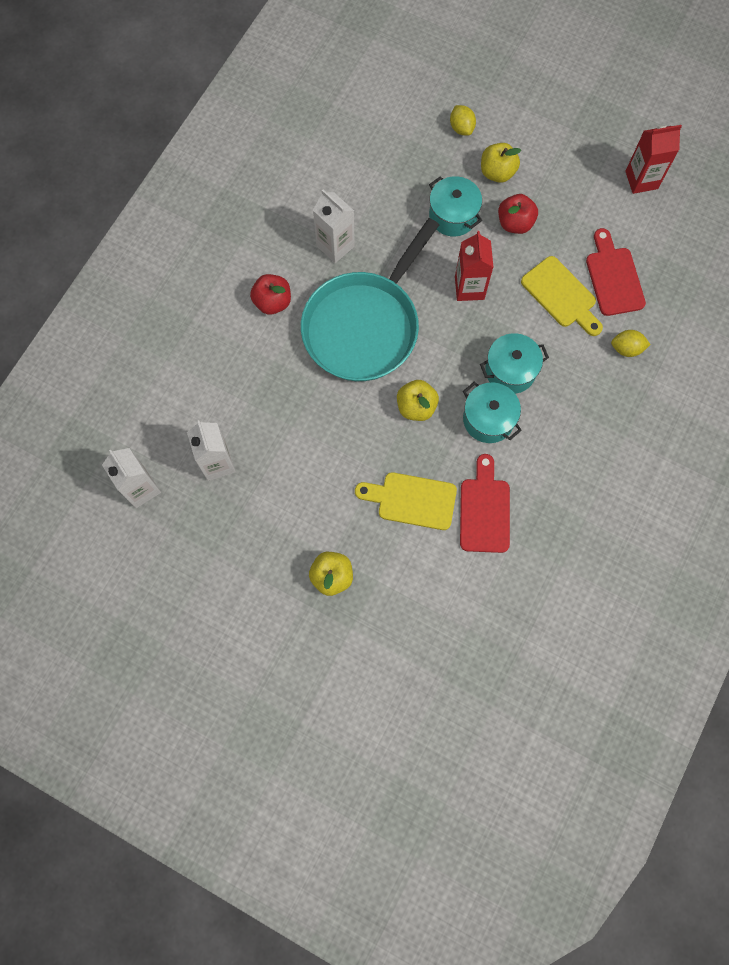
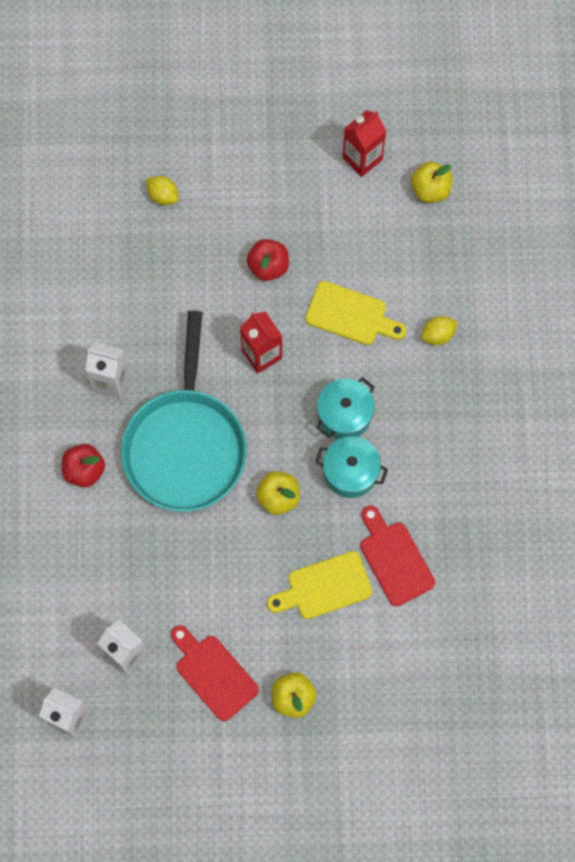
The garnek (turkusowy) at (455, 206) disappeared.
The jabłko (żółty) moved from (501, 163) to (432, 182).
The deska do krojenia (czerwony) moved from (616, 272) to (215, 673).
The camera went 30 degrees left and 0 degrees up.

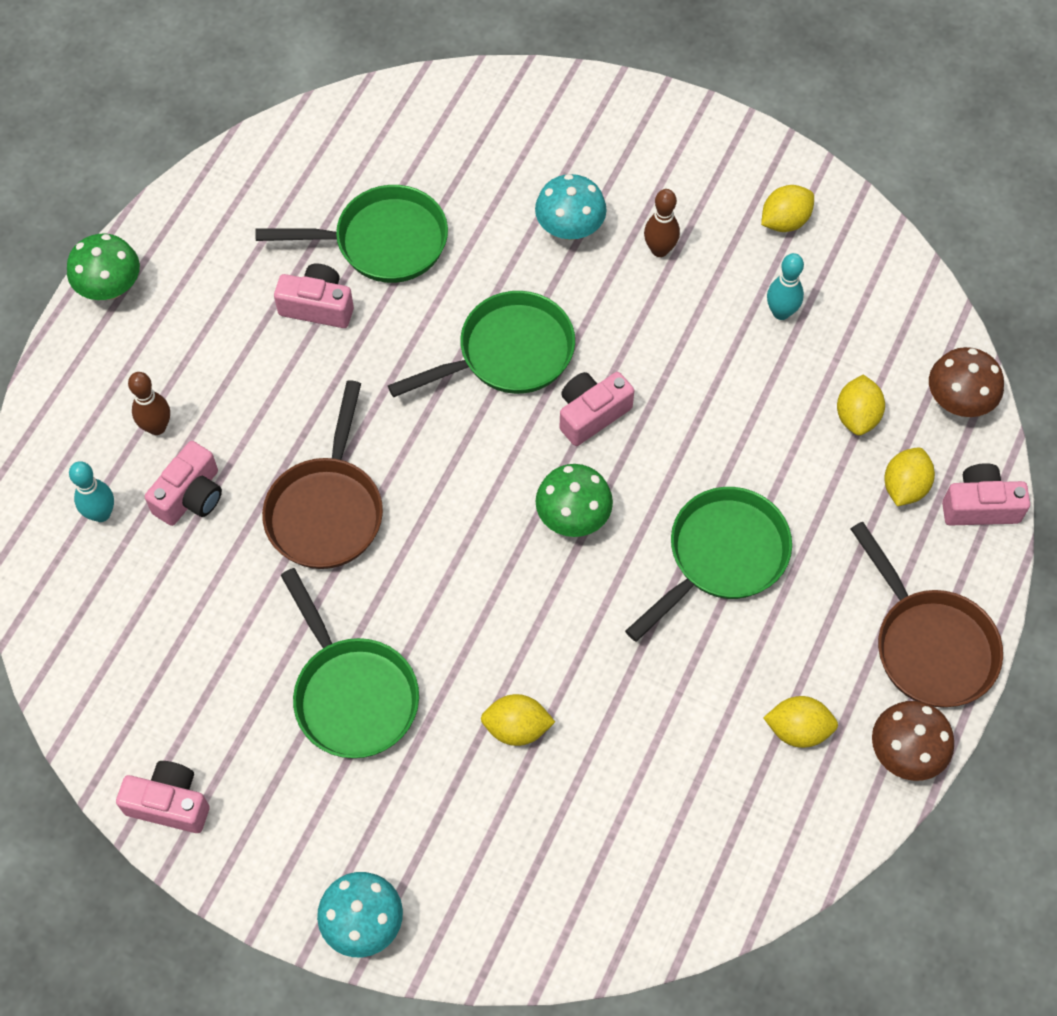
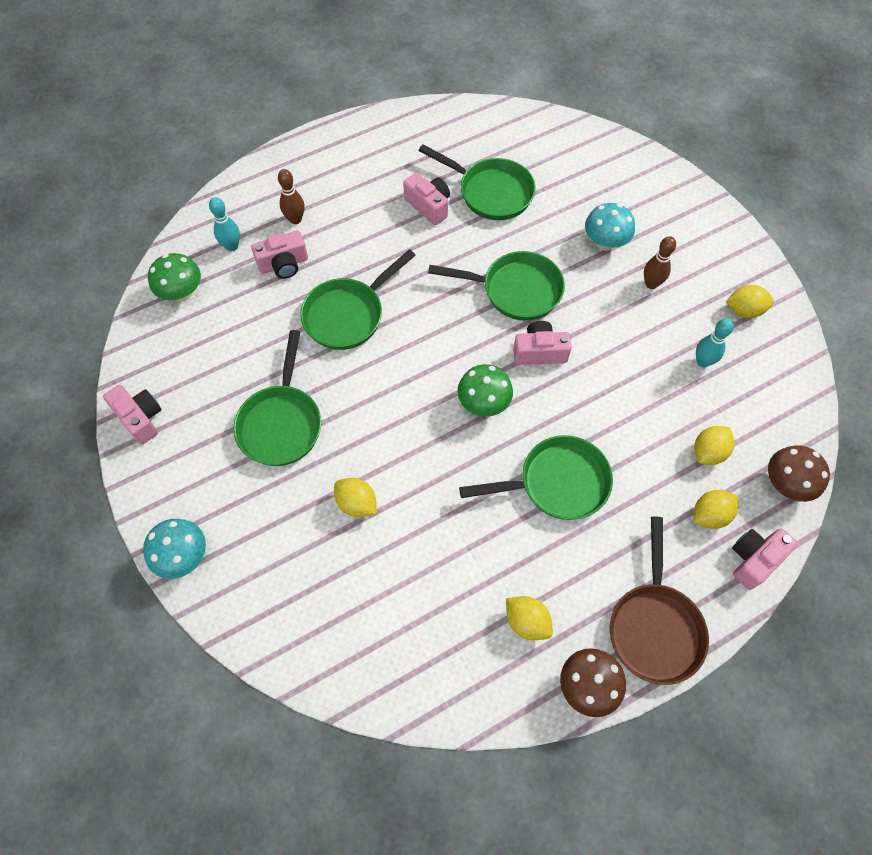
The grzyb (zielony) moved from (103, 266) to (174, 277).
The patelnia (brązowy) at (322, 474) became the patelnia (zielony) at (358, 299).
The aparat fotograficzny (różowy) at (986, 494) turned 75 degrees counterclockwise.
The camera went 35 degrees right and 0 degrees up.

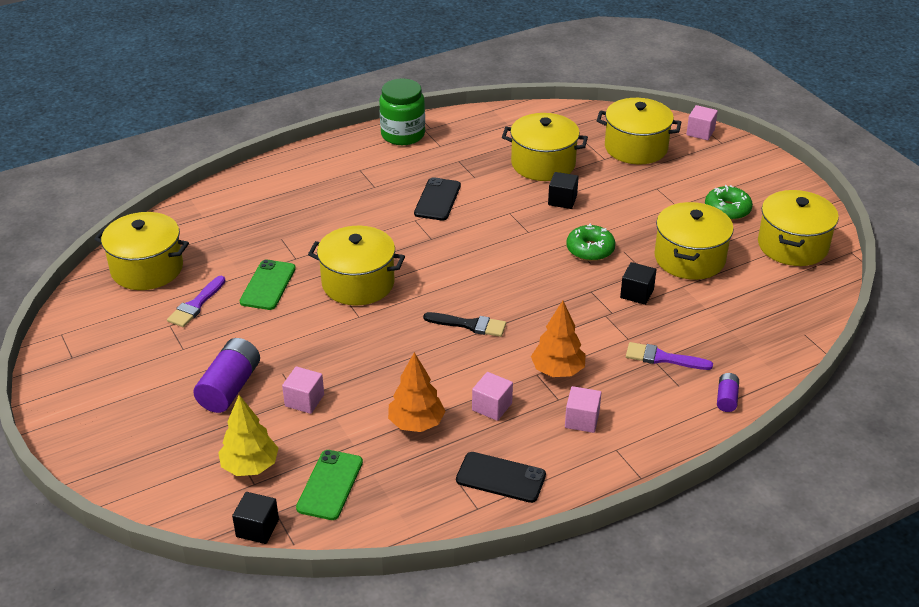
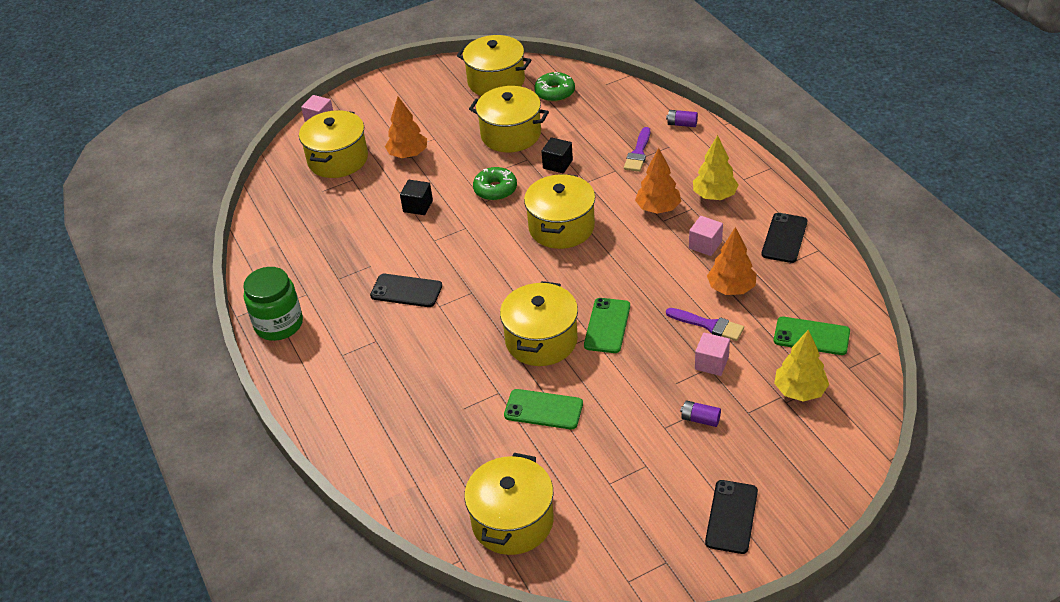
The sześcian (czarny) at (255, 518) disappeared.
The pędzel (czarny) at (464, 324) disappeared.
The drzewko (pomarańczowy) at (406, 127) appeared.
The telefon (zielony) at (607, 325) appeared.
The telefon (czarny) at (731, 517) appeared.
The pędzel (fioletowy) moved from (196, 301) to (705, 324).
The garnek (żółty) moved from (545, 147) to (559, 211).
The donut (zielony) moved from (729, 202) to (554, 87).
The sześcian (różowy) at (583, 409) was replaced by the drzewko (żółty) at (716, 167).
The bateria (fioletowy) at (226, 375) changed to 0.51 times the size.
The camera went 85 degrees left and 5 degrees up.

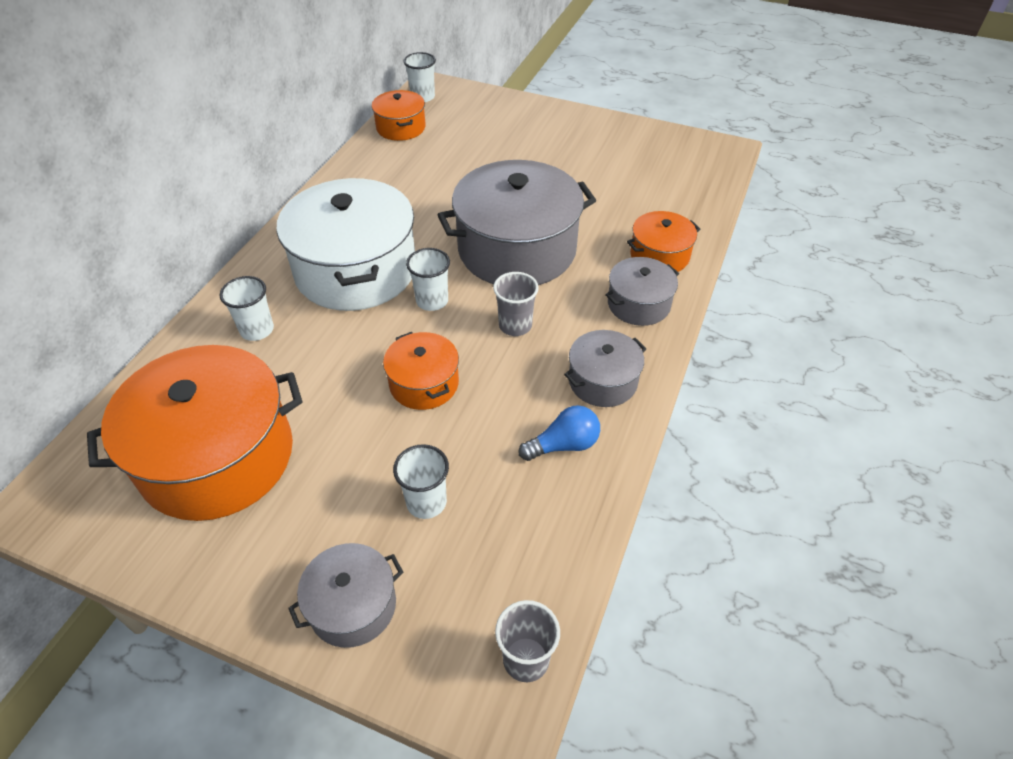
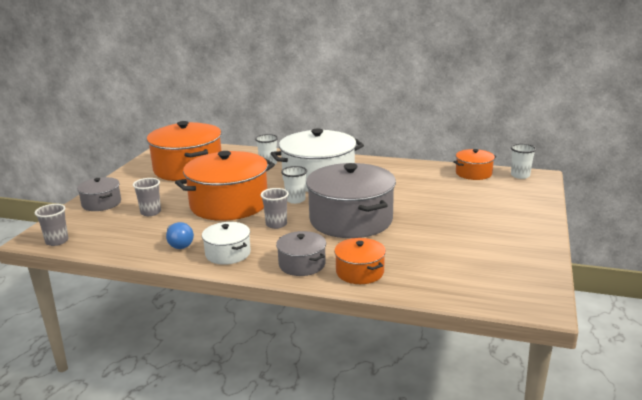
The szklanka (biały) at (421, 481) became the szklanka (szary) at (147, 197).
The garnek (szary) at (605, 368) became the garnek (biały) at (226, 243).
The garnek (pomarańczowy) at (421, 371) changed to 2.01 times the size.
The camera went 85 degrees right and 25 degrees down.

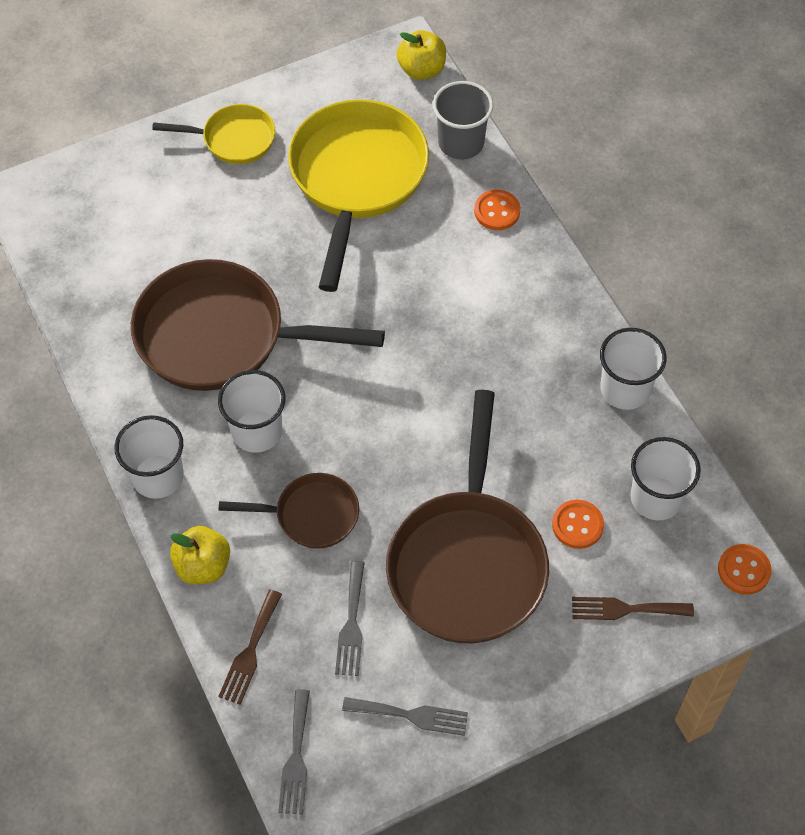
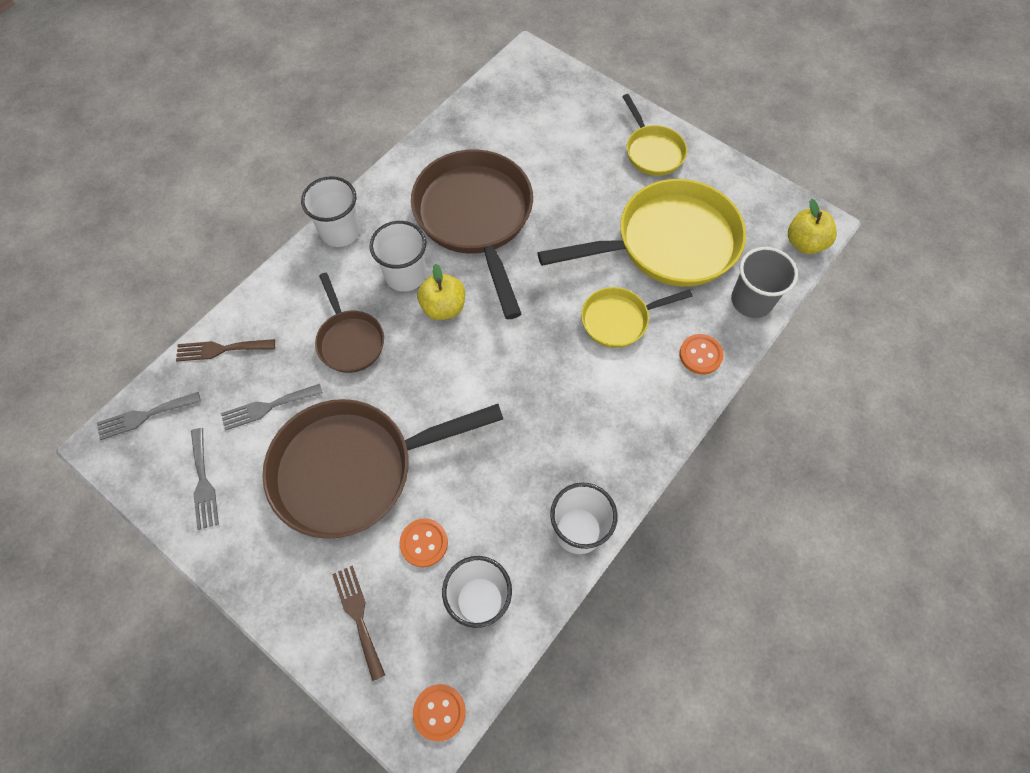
The patelnia (żółty) at (637, 317) appeared.
The jabłko (żółty) moved from (200, 555) to (441, 292).
The camera went 65 degrees right and 5 degrees up.

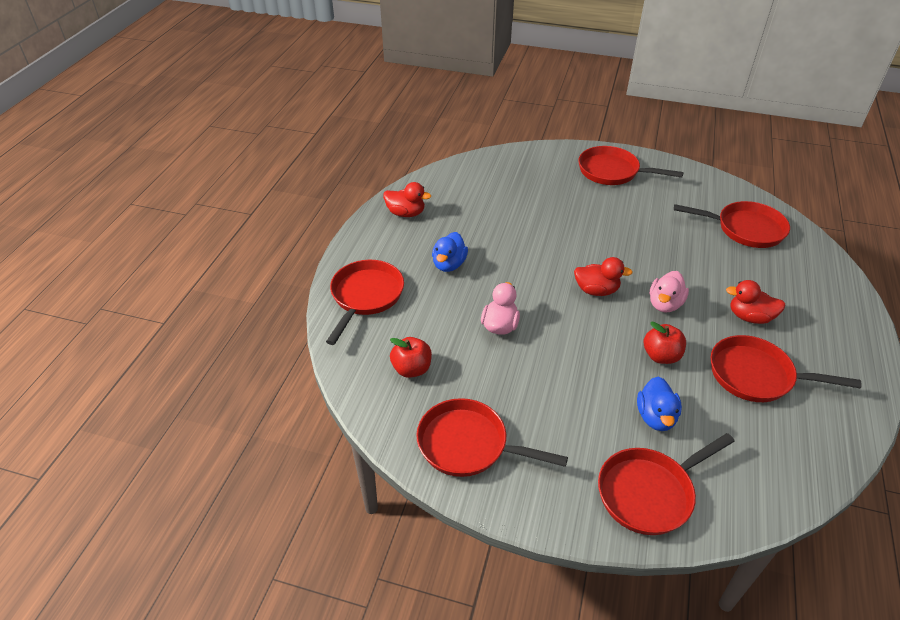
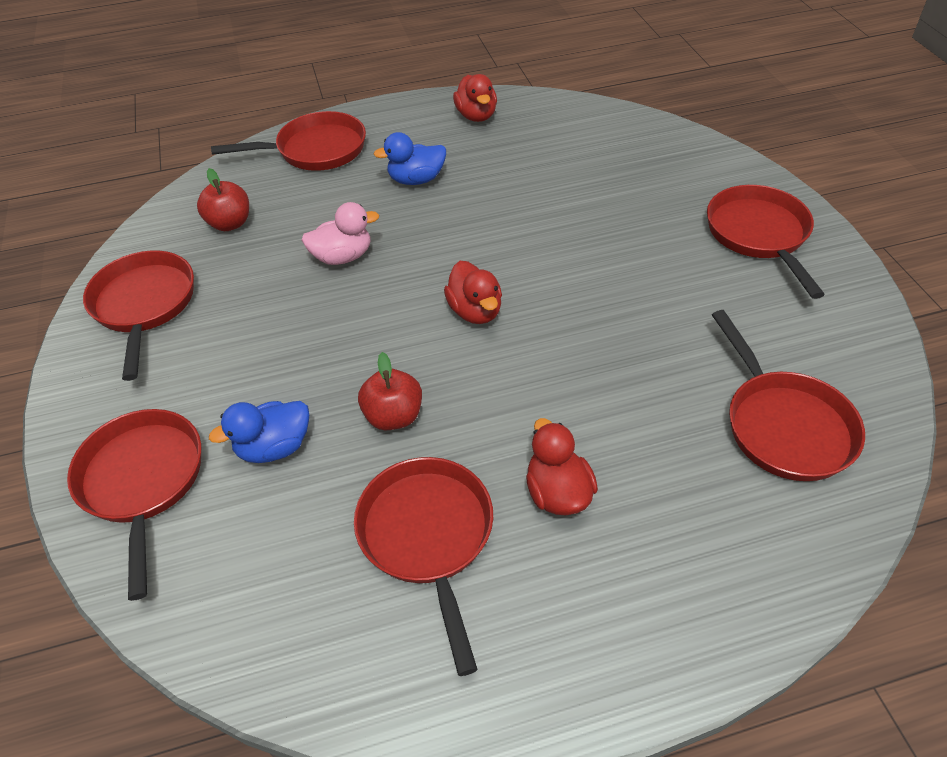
The kaczka (różowy) at (669, 292) disappeared.
The patelnia (czerwony) at (666, 484) turned 45 degrees clockwise.
The camera went 60 degrees right and 5 degrees up.

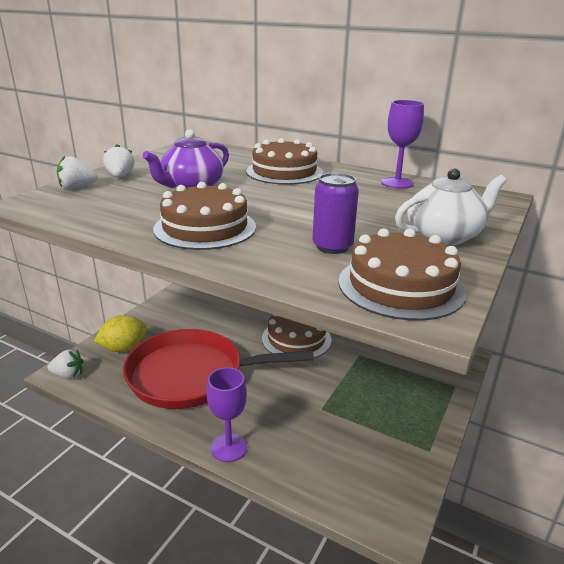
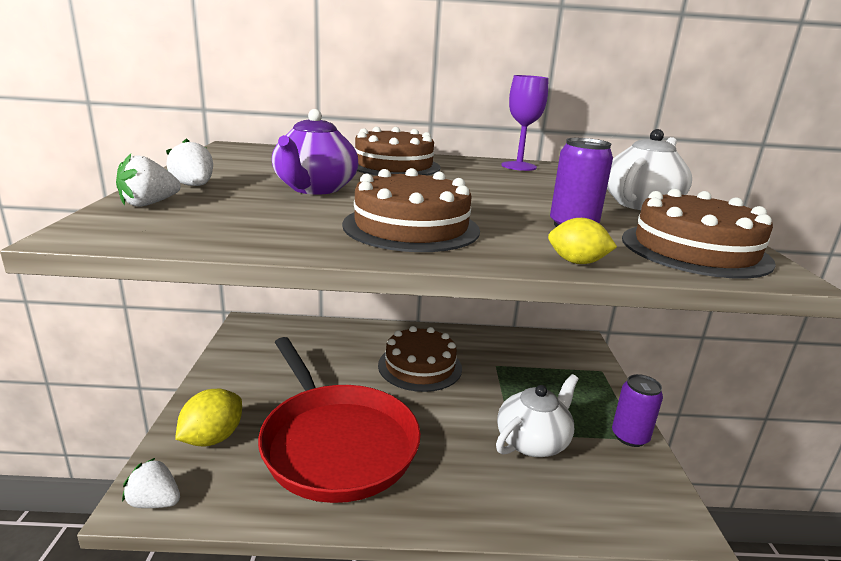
The kielich (fioletowy) at (227, 414) disappeared.
The imbryk (biały) at (537, 415) appeared.
The cytryna (żółty) at (582, 241) appeared.
The puszka (fioletowy) at (637, 410) appeared.
The truskawka (biały) at (65, 364) turned 135 degrees counterclockwise.
The patelnia (czerwony) at (218, 369) turned 90 degrees counterclockwise.
The camera went 30 degrees left and 5 degrees down.

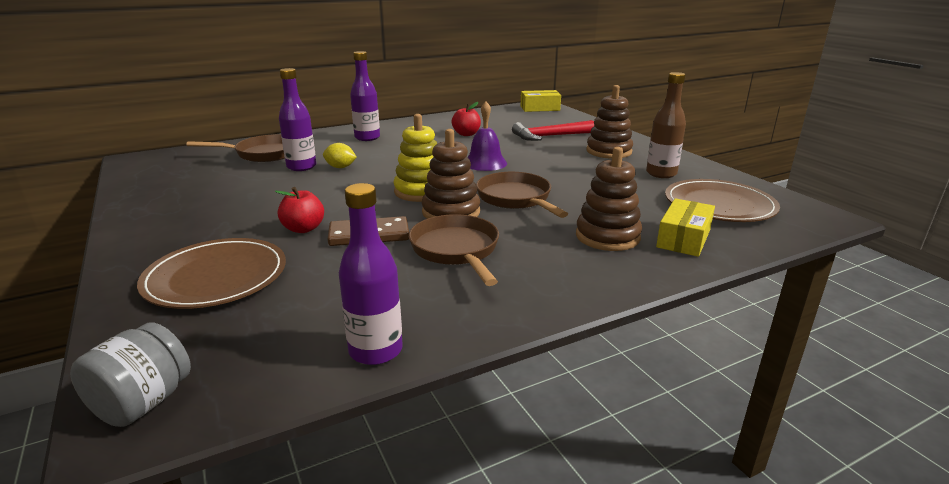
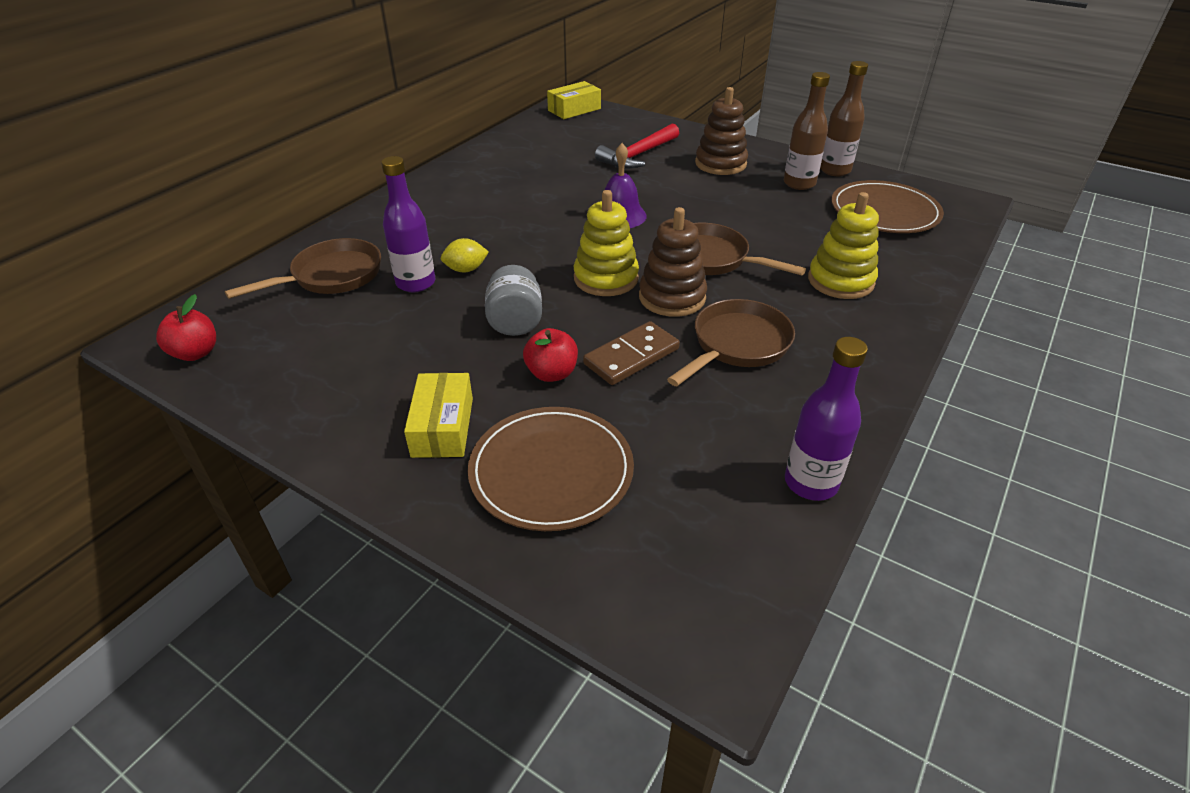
The butelka (fioletowy) at (365, 96) disappeared.
The butelka (brązowy) at (844, 118) appeared.
The słoik (szary) moved from (130, 375) to (513, 300).
The jabłko (czerwony) moved from (466, 119) to (186, 327).
The pudełko (żółty) moved from (685, 227) to (438, 415).
The zabawka nakładanka (brązowy) at (609, 199) became the zabawka nakładanka (żółty) at (843, 245).
The patelnia (brązowy) at (454, 250) turned 90 degrees clockwise.
The camera went 30 degrees left and 15 degrees up.

